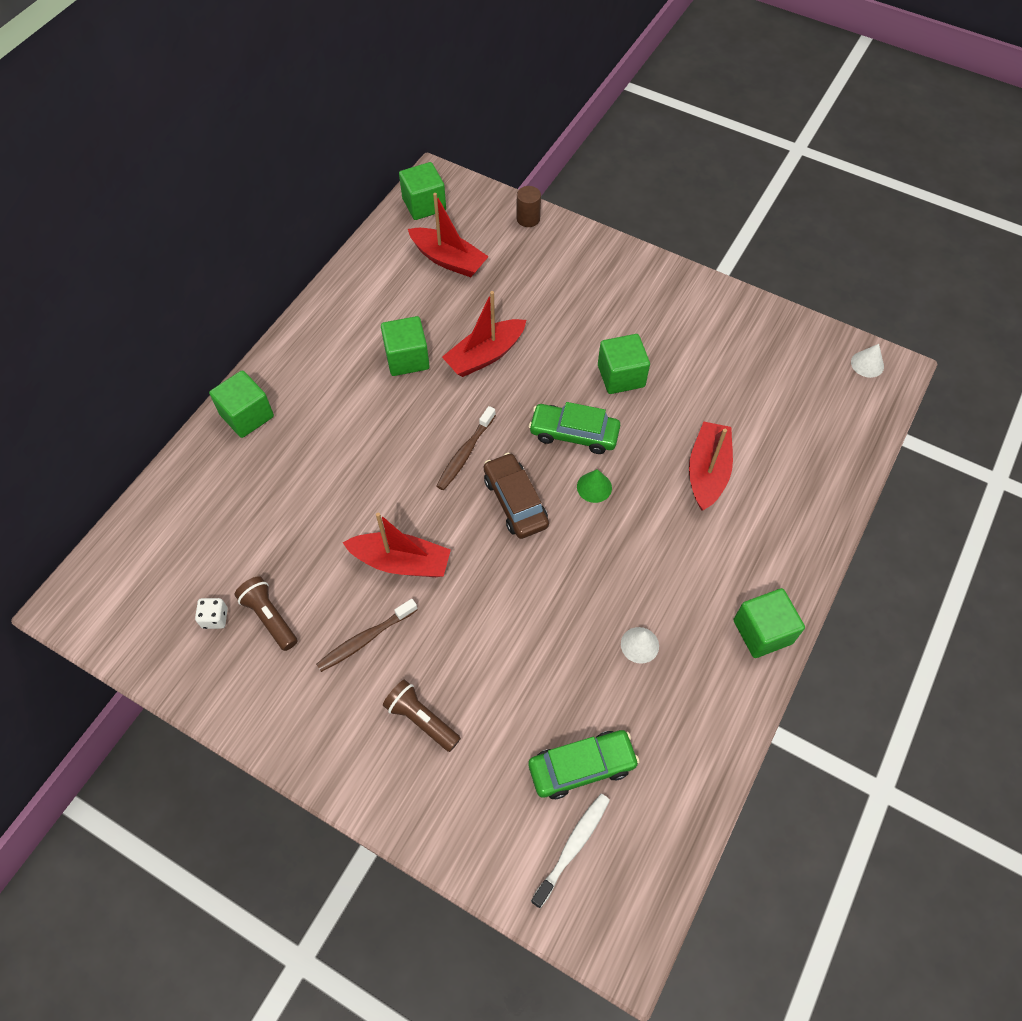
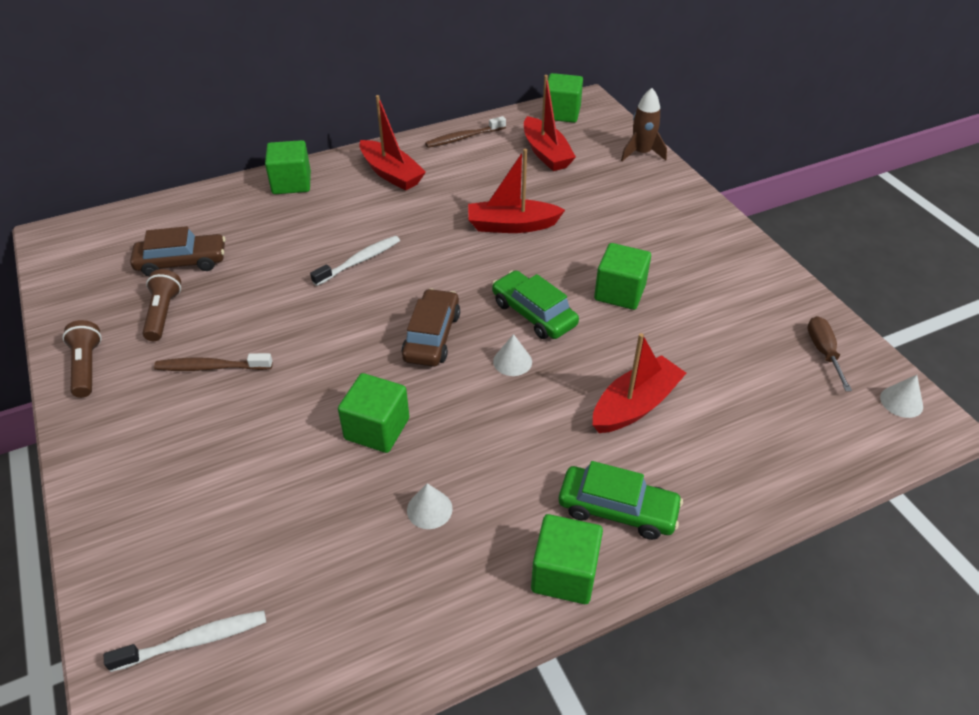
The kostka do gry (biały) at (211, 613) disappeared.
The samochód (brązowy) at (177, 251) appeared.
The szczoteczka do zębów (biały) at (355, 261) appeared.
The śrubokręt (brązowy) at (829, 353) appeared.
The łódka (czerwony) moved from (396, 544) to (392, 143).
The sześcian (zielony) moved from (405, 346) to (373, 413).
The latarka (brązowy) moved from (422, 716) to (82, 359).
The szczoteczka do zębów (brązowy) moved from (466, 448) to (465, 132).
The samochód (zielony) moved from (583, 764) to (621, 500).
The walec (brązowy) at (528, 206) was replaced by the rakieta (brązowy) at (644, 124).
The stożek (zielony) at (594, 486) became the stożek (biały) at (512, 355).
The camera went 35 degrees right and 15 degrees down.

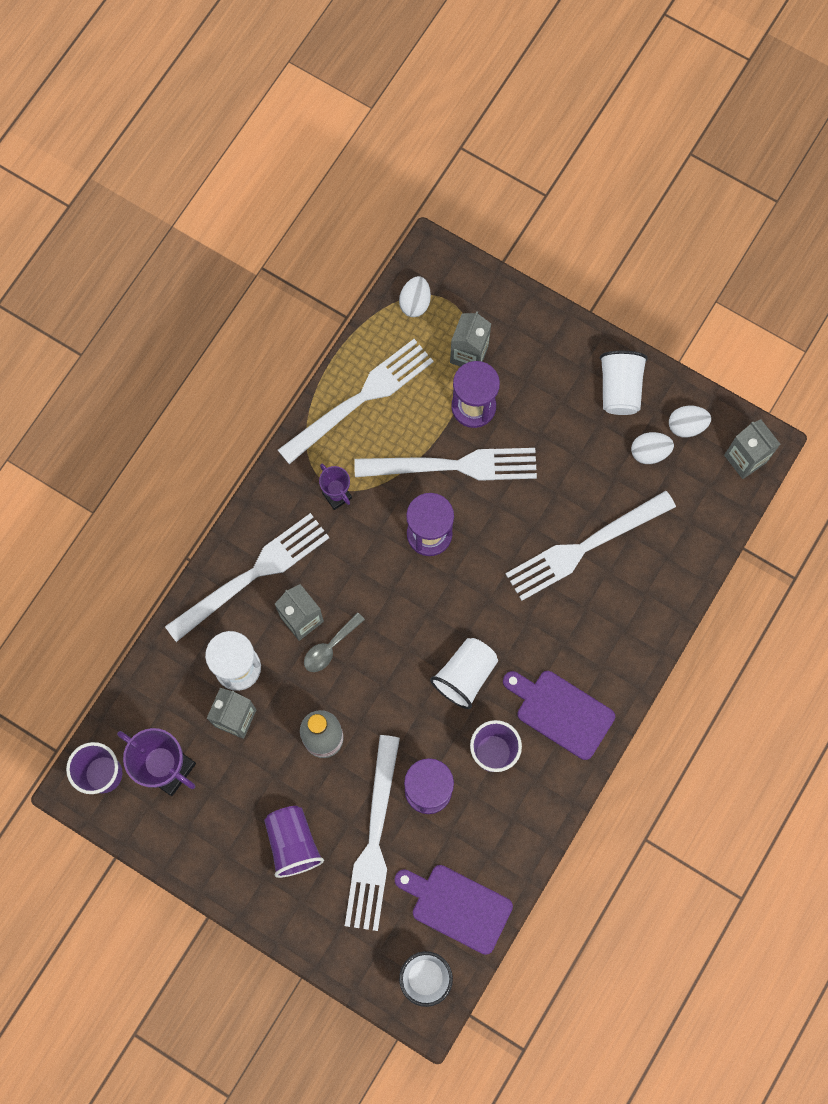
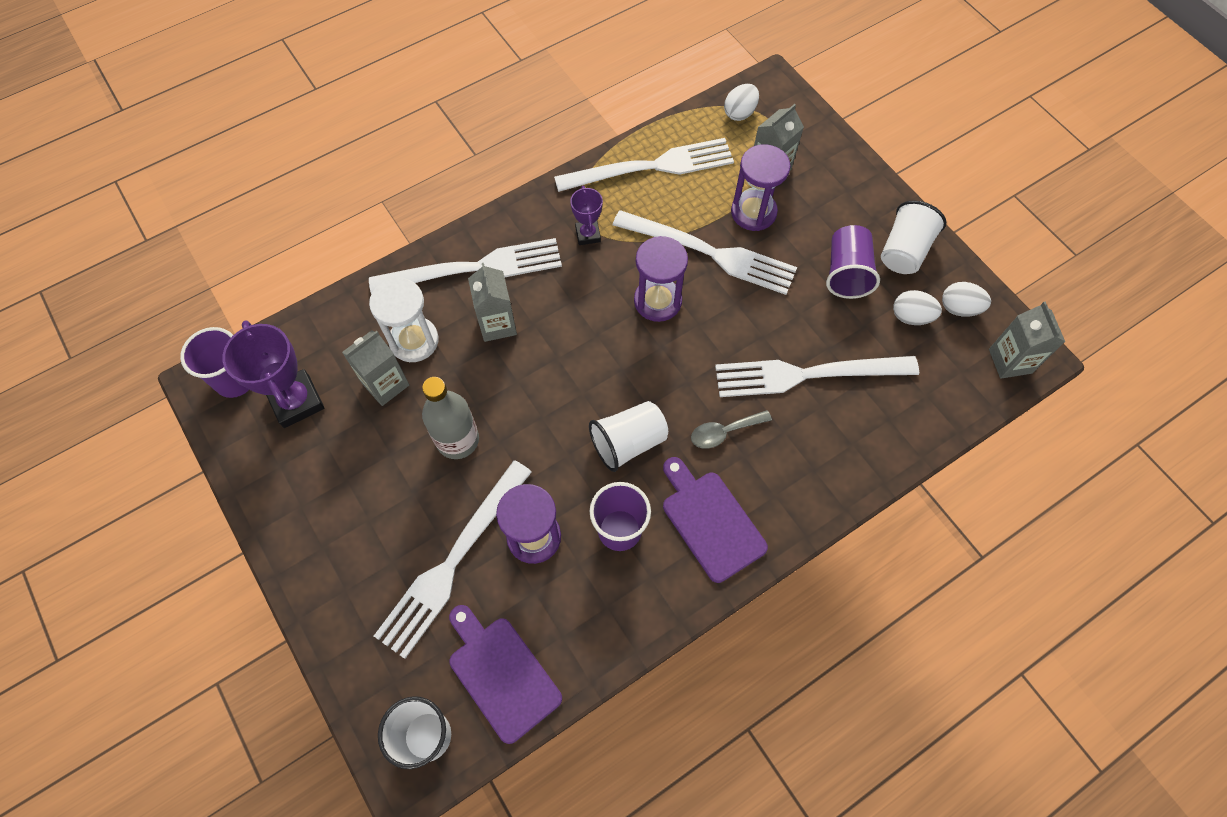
The szklanka (fioletowy) moved from (294, 842) to (853, 262).
The łyżka (szary) moved from (334, 642) to (731, 429).
The camera went 25 degrees right and 10 degrees down.

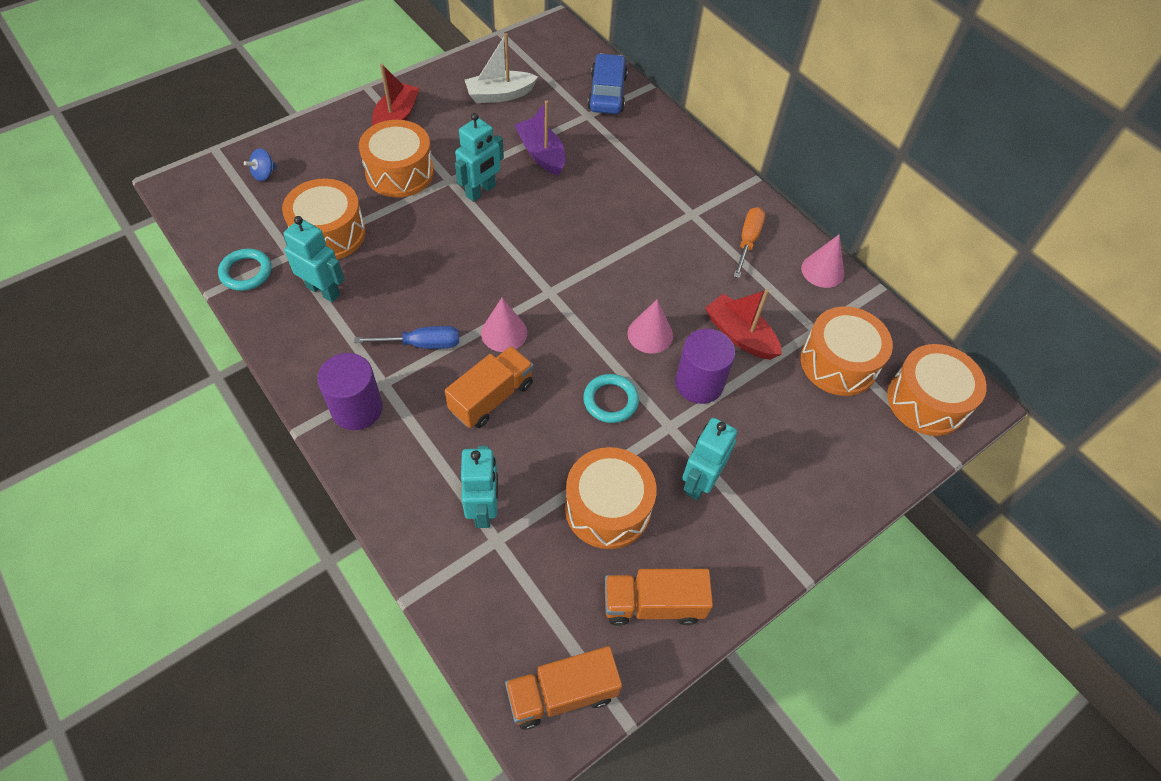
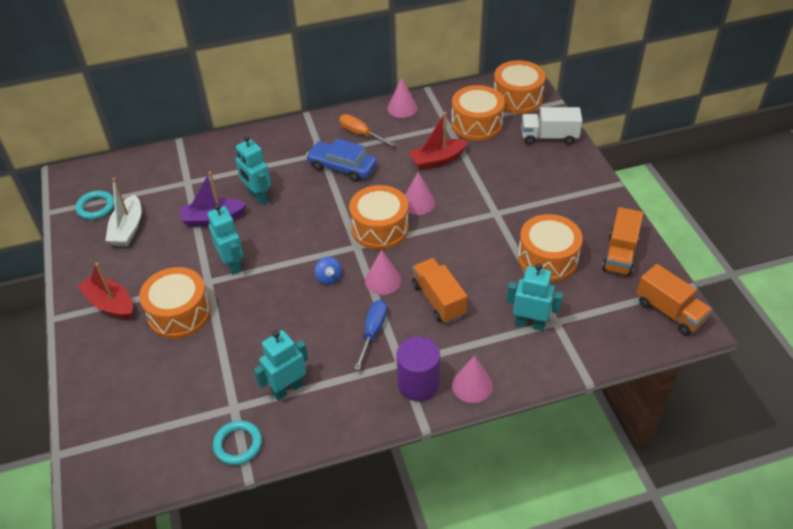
The walec (fioletowy) at (705, 366) disappeared.
The stożek (różowy) at (472, 379) appeared.
The ciężarówka (biały) at (552, 126) appeared.
The bączek (niebieski) moved from (260, 164) to (328, 271).
The bęben (pomarańczowy) moved from (324, 219) to (379, 217).
The pierścień (turkusowy) moved from (611, 398) to (94, 205).
The samochód (niebieski) moved from (607, 83) to (341, 160).
The robot (turkusowy) moved from (709, 459) to (253, 170).
The ciężarówka (pomarańczowy) at (563, 688) turned 45 degrees counterclockwise.
The camera went 65 degrees left and 10 degrees down.

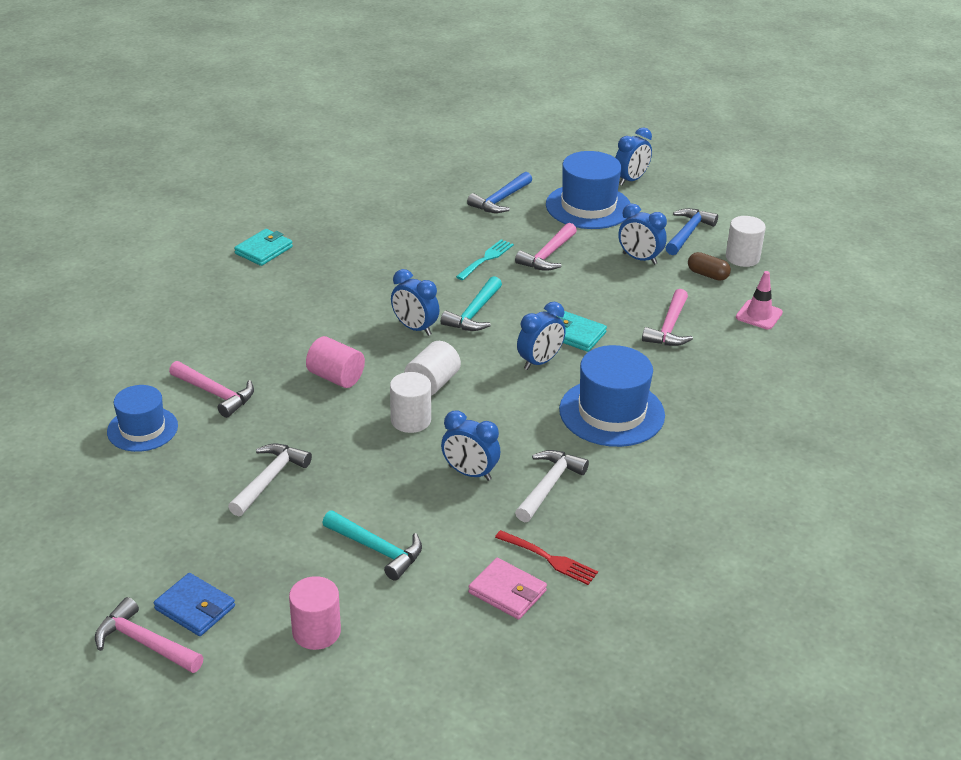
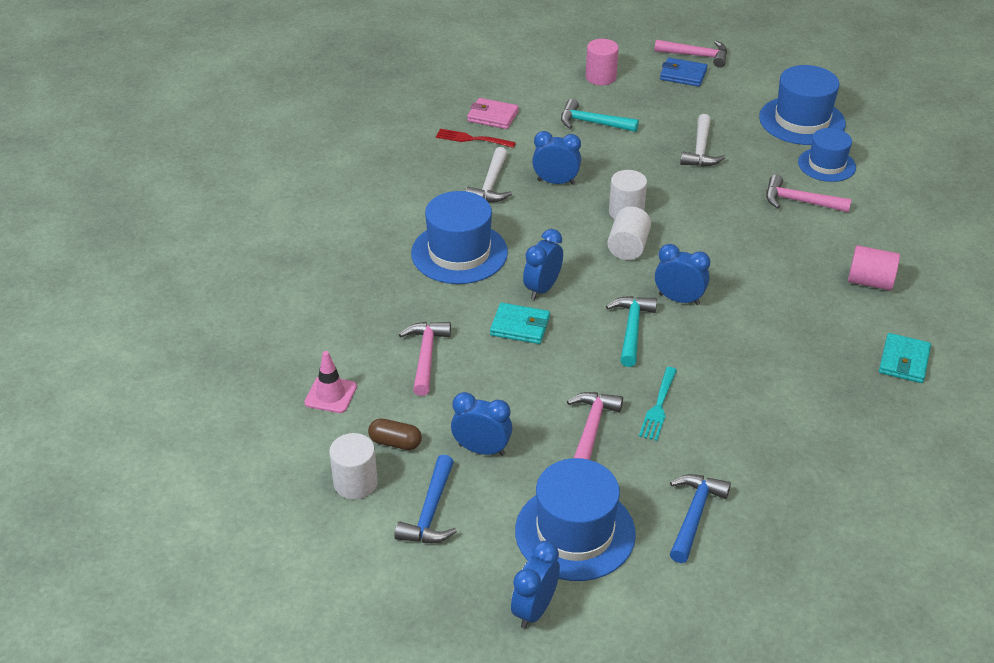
The kapelusz (niebieski) at (802, 105) appeared.
The walec (różowy) moved from (335, 362) to (874, 268).
The camera went 165 degrees right and 5 degrees up.

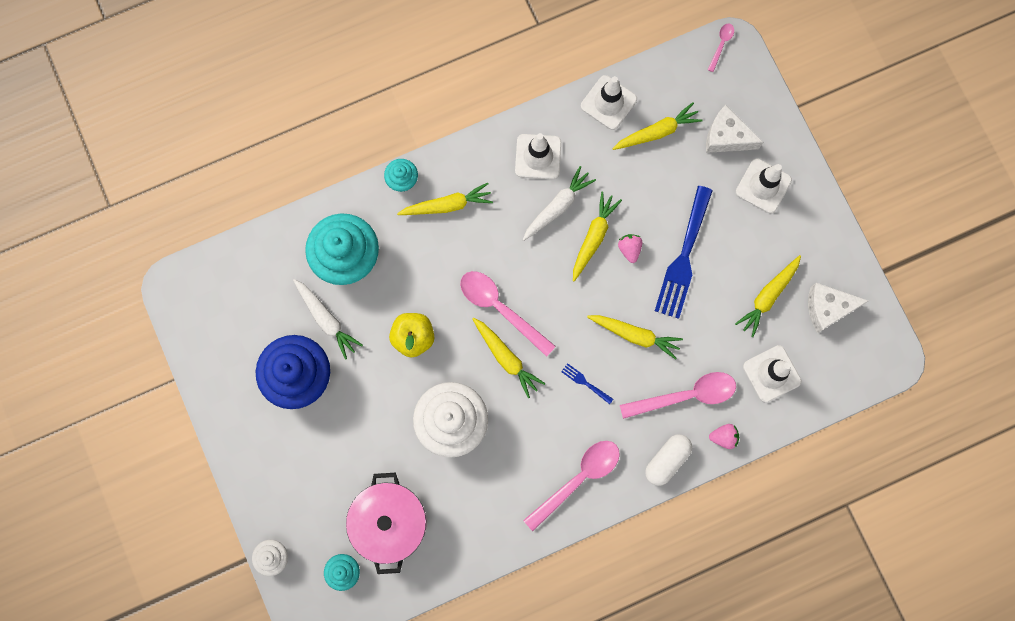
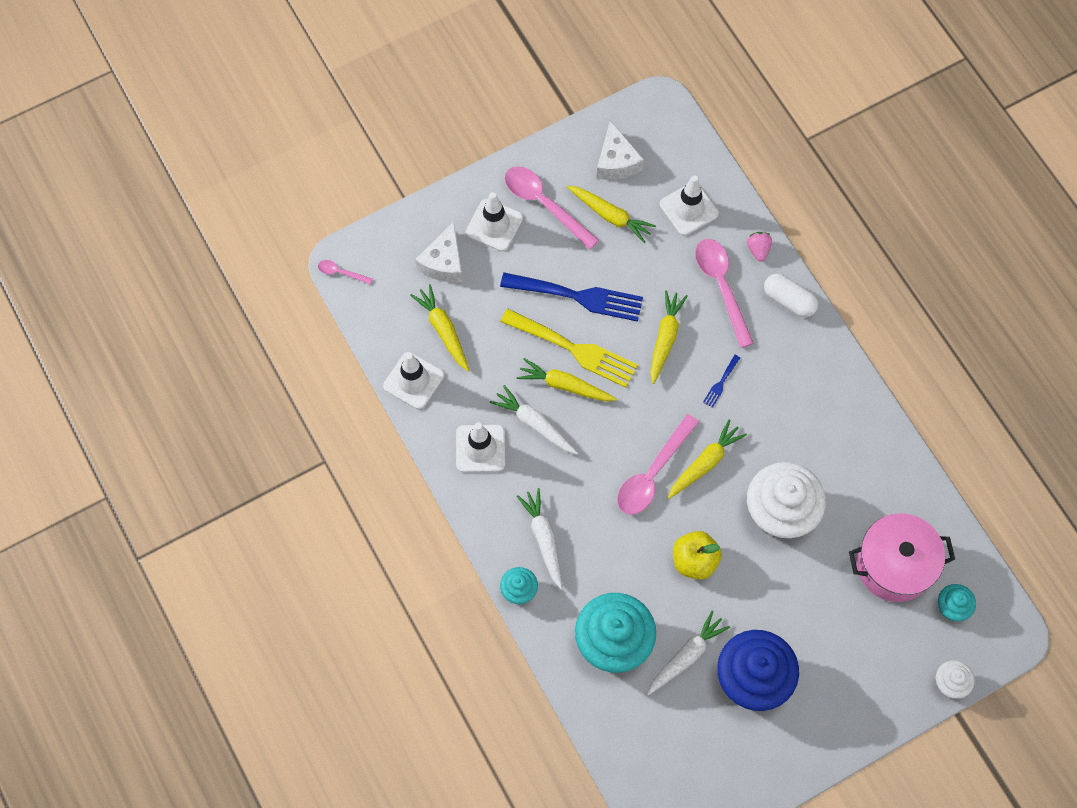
The łyżka (różowy) moved from (571, 486) to (552, 207).
The truskawka (różowy) at (630, 248) was replaced by the widelec (żółty) at (569, 348).
The marchewka (żółty) at (445, 199) became the marchewka (biały) at (539, 538).
The camera went 95 degrees left and 10 degrees down.

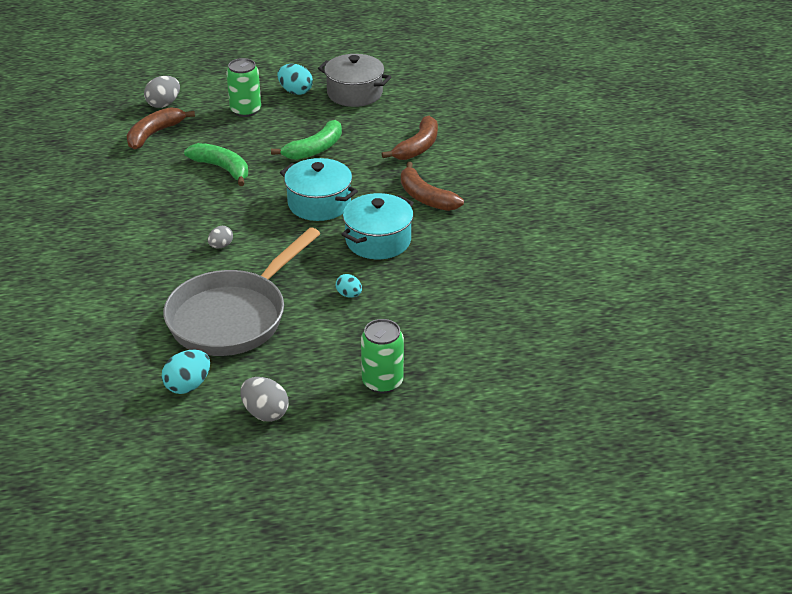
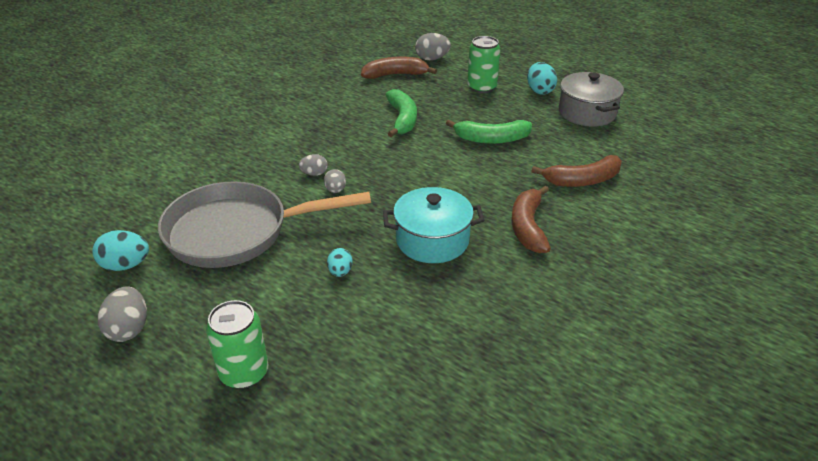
The garnek (turkusowy) at (319, 189) disappeared.
The jajko (szary) at (335, 181) appeared.
The camera went 45 degrees right and 0 degrees up.

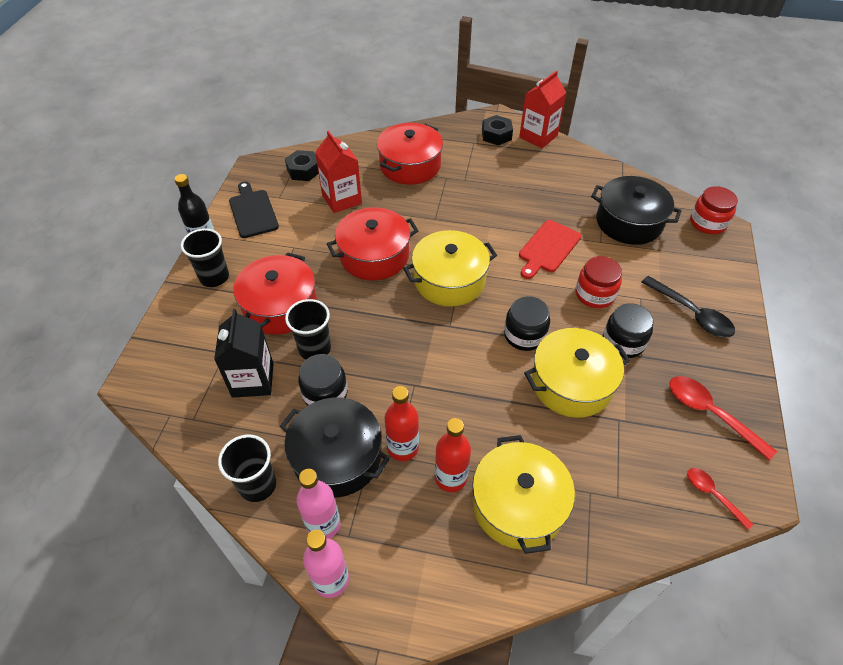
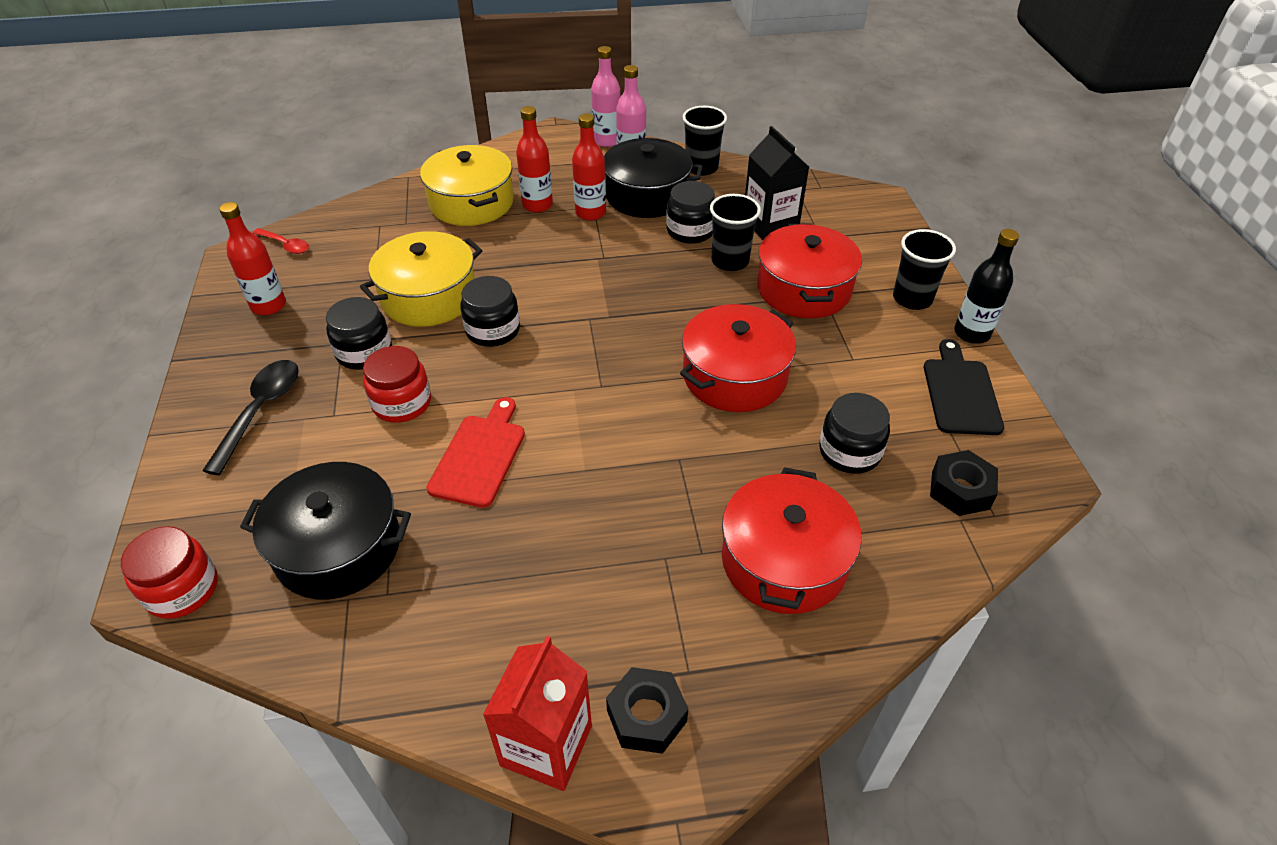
The garnek (żółty) at (450, 268) disappeared.
The karton mleka (czerwony) at (338, 171) was replaced by the słoik (czarny) at (854, 433).
The łyżka (czerwony) at (723, 418) was replaced by the butelka (czerwony) at (252, 258).
The deska do krojenia (czarny) at (254, 209) turned 135 degrees counterclockwise.
The łyżka (czarny) at (688, 307) turned 75 degrees clockwise.
The camera went 160 degrees right and 5 degrees down.

